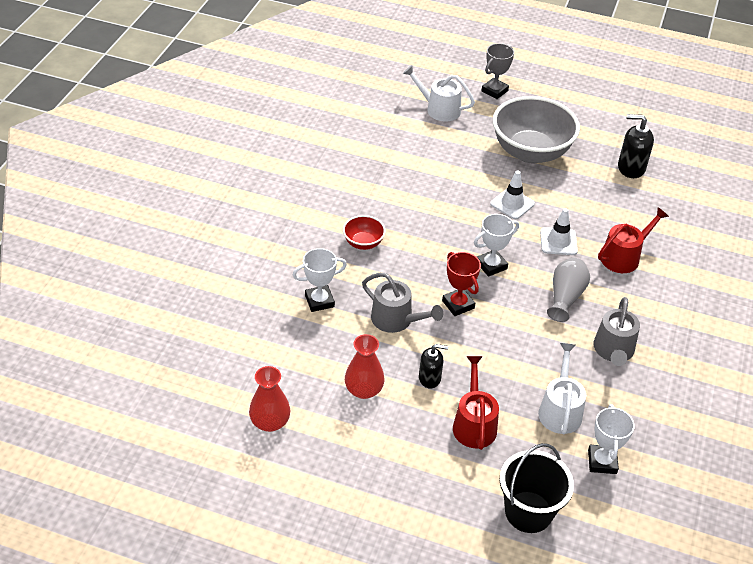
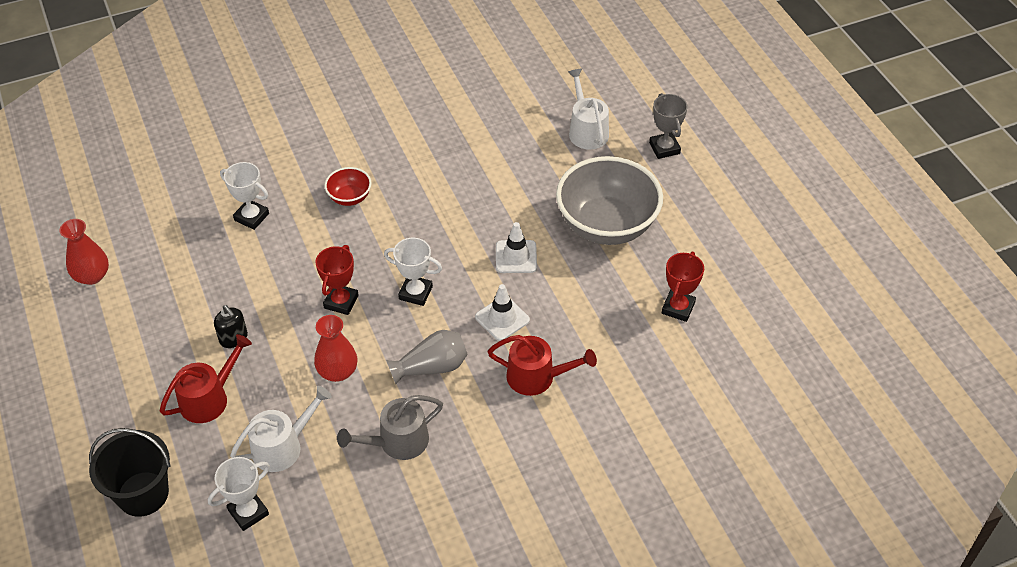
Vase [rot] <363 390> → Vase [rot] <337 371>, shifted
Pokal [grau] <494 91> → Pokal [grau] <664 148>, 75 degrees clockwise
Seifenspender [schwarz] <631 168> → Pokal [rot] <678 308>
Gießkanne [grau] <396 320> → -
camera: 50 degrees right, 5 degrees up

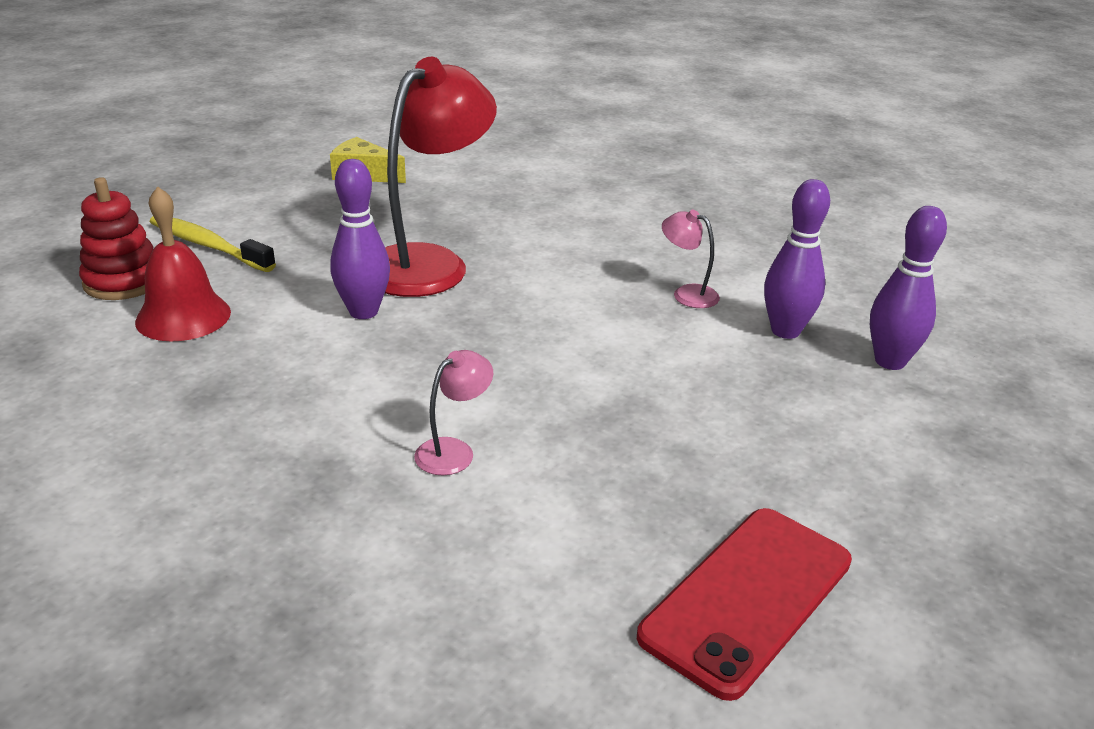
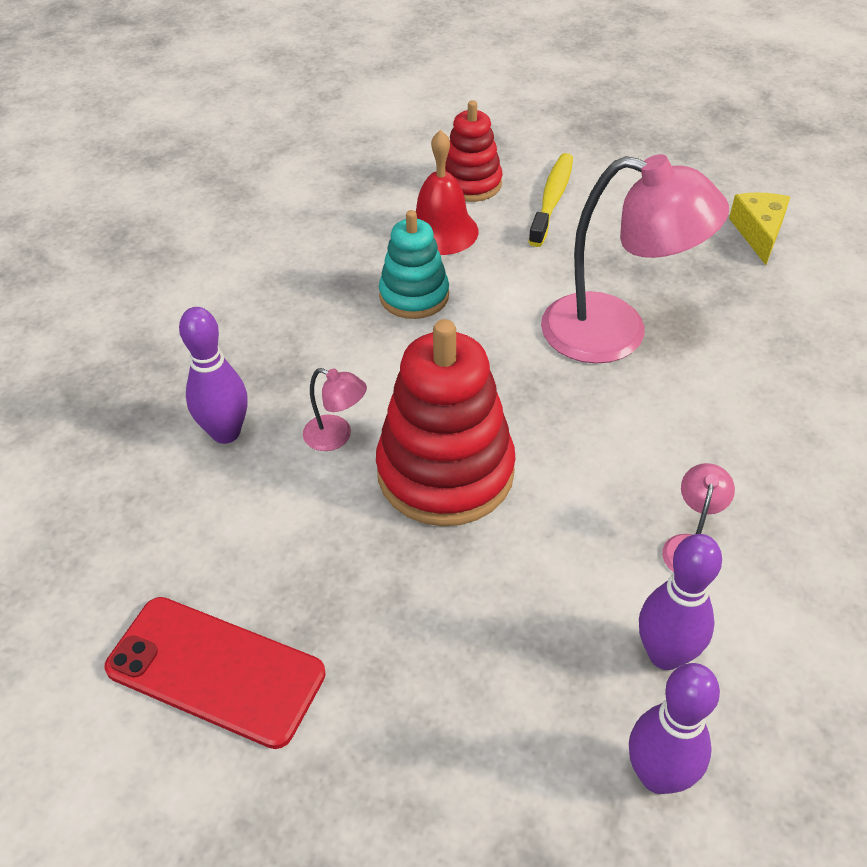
Bowlingkegel [lila] <363 312> → Bowlingkegel [lila] <226 433>, shifted
- → Stapelspielzeug [rot] <445 472>
- → Stapelspielzeug [türkis] <414 296>
Lampe [rot] <429 263> → Lampe [rosa] <616 333>
camera: 75 degrees right, 15 degrees up

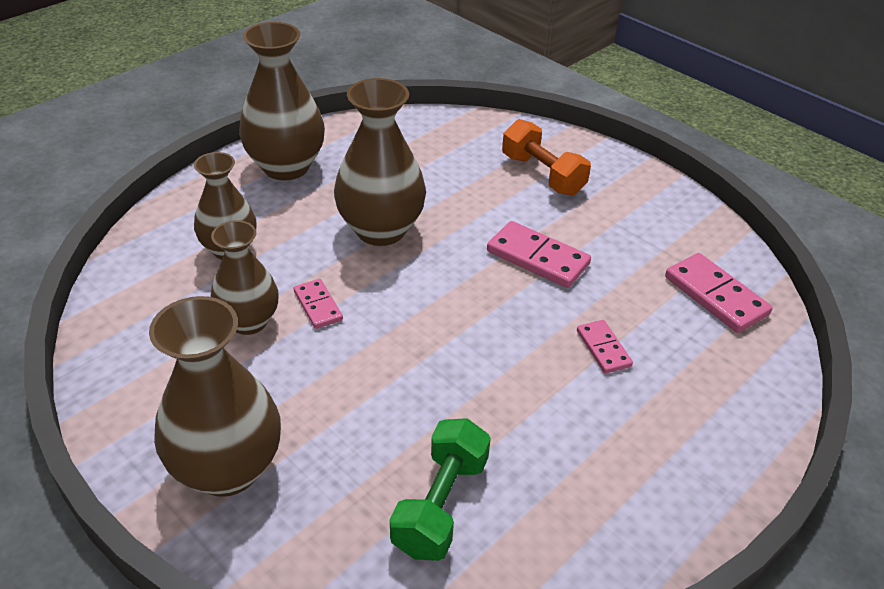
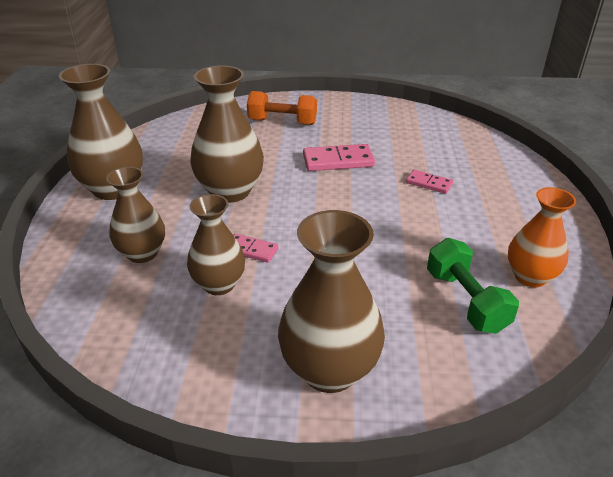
- → Vase [orange] <530 277>
Dominostein [rosa] <716 296> → -
camera: 40 degrees left, 5 degrees down

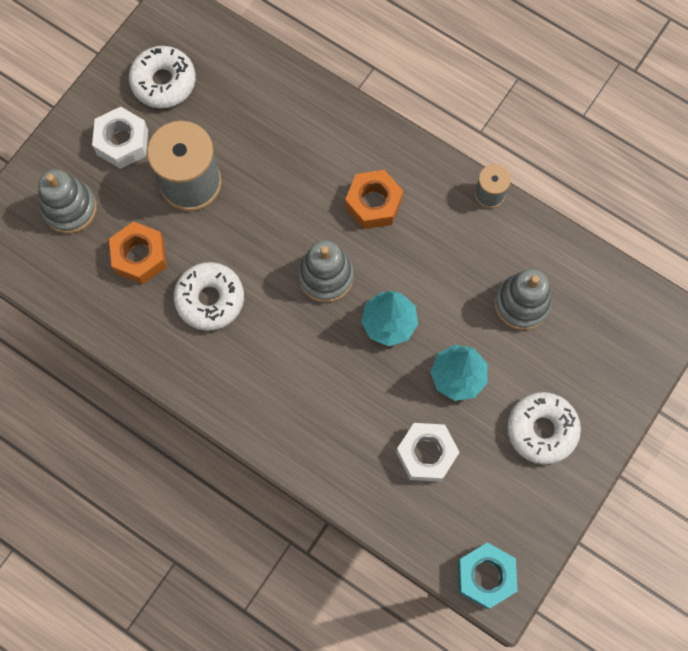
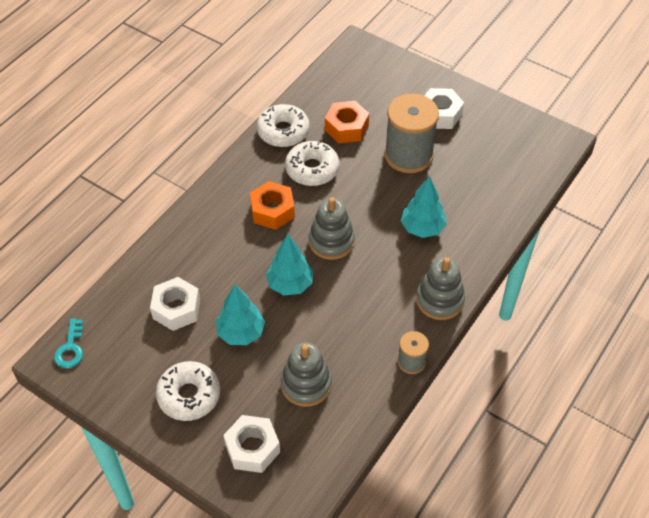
Sechskantmutter [türkis] <485 576> → Schlüssel [türkis] <70 348>
- → Sechskantmutter [weiß] <252 448>
Sechskantmutter [orange] <373 203> → Sechskantmutter [orange] <272 211>, shifted
Donut [weiß] <163 82> → Donut [weiß] <283 131>, shifted
- → Baum [türkis] <422 228>
Stapelspielzeug [grau] <69 208> → Stapelspielzeug [grau] <439 300>, shifted
camera: 90 degrees right, 20 degrees down

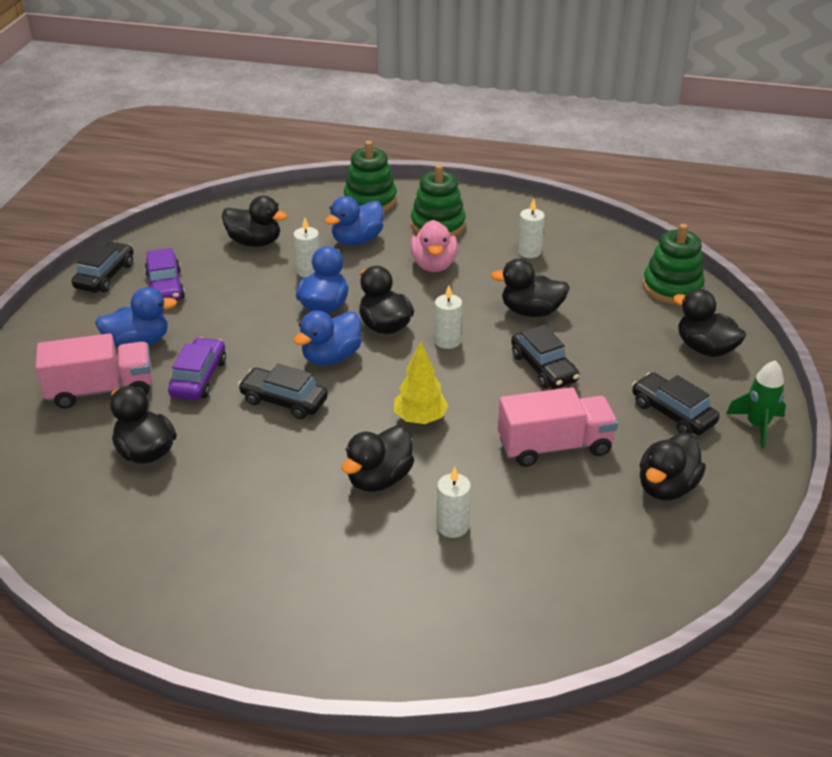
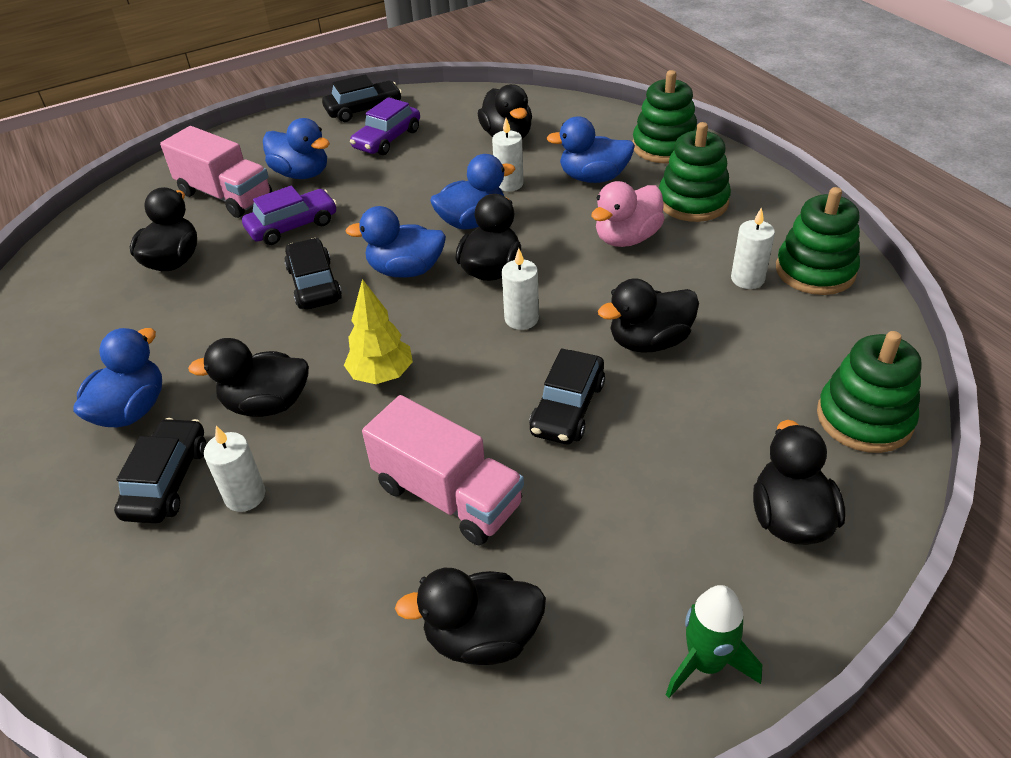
- → Ente [blau] <131 410>
Auto [schwarz] <672 413> → Auto [schwarz] <167 481>, shifted
Ente [schwarz] <531 311> → Ente [schwarz] <649 341>, 75 degrees counterclockwise
- → Stapelspielzeug [grün] <815 271>
camera: 50 degrees right, 5 degrees up

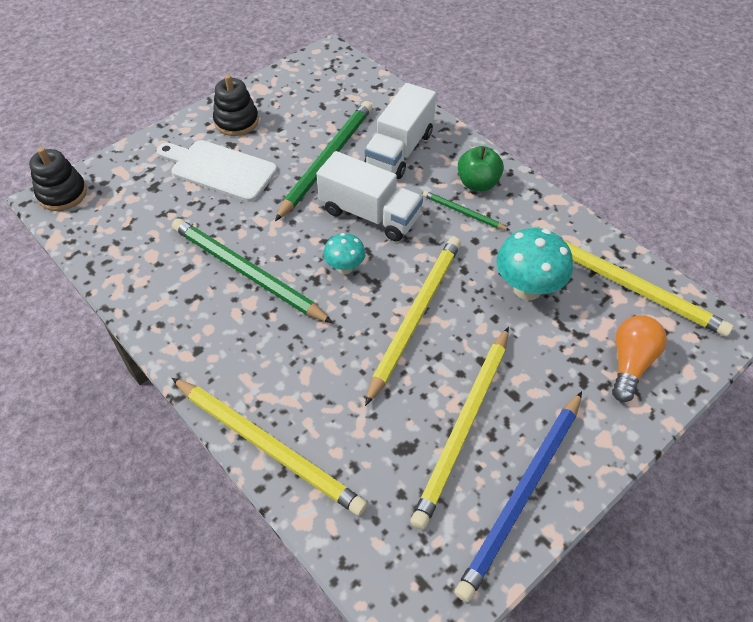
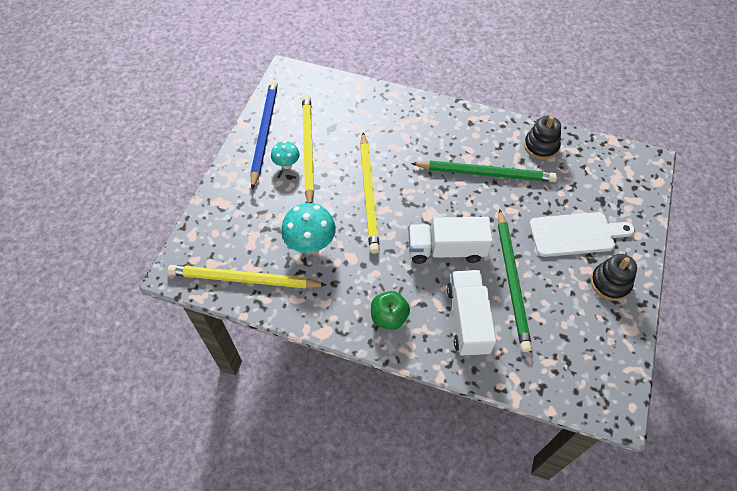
Pilz [türkis] <345 268> → Pilz [türkis] <286 164>, shifted
Stapelspielzeug [schwarz] <62 194> → Stapelspielzeug [schwarz] <541 146>, shifted
Bleistift [gelb] <267 446> → -
Bleistift [grün] <463 213> → -
Glühbirne [orange] <630 363> → -
camera: 150 degrees right, 5 degrees up

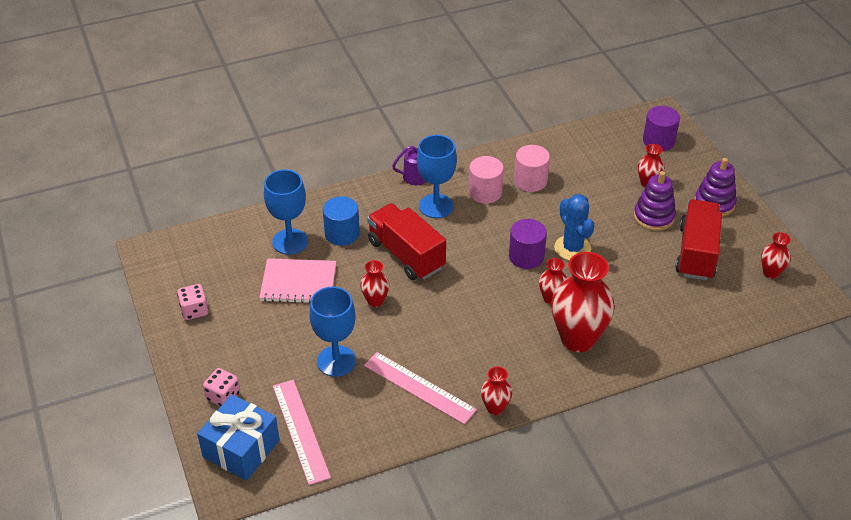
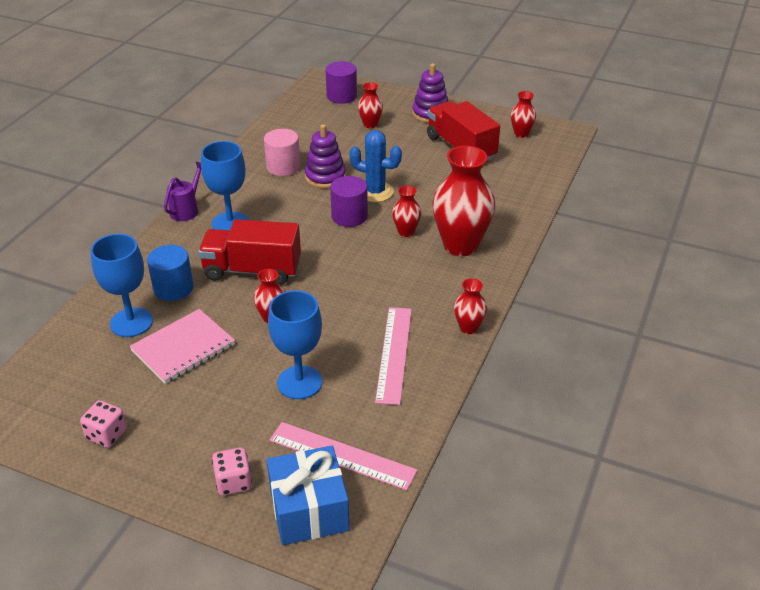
Stapelspielzeug [lila] <654 217> → Stapelspielzeug [lila] <325 177>, shifted
Lineal [rosa] <419 387> → Lineal [rosa] <394 354>, 75 degrees counterclockwise
Vollzylinder [rosa] <485 192> → -
camera: 45 degrees left, 5 degrees down

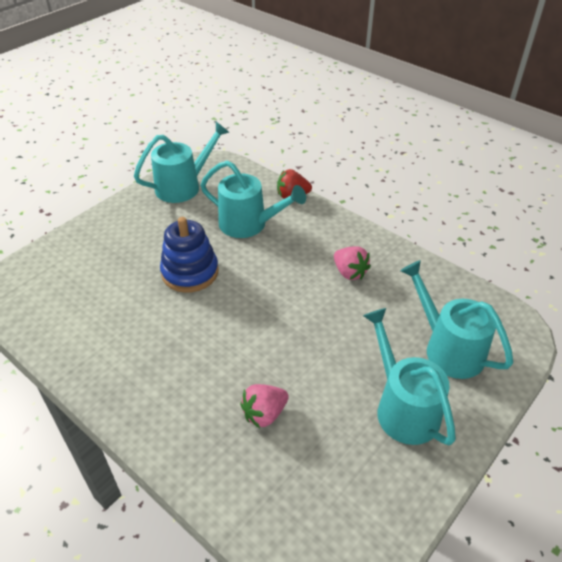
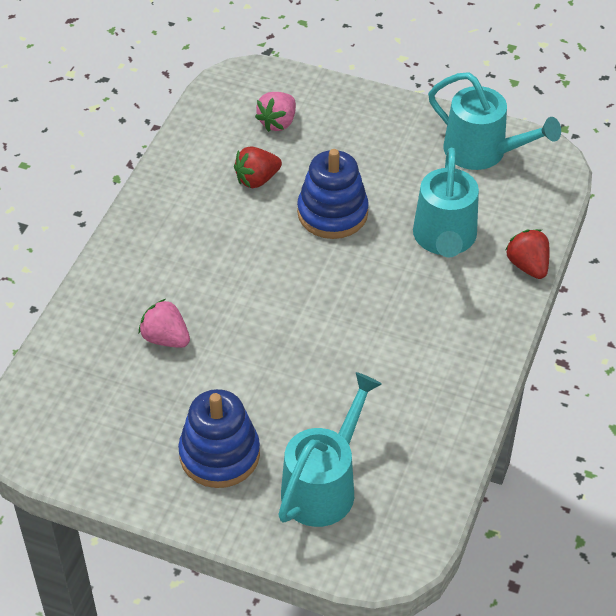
Gießkanne [türkis] <402 407> → Stapelspielzeug [blau] <219 454>
- → Erdbeere [rot] <257 179>
Erdbeere [rosa] <349 272> → Erdbeere [rosa] <278 122>, shifted
camera: 70 degrees right, 5 degrees up

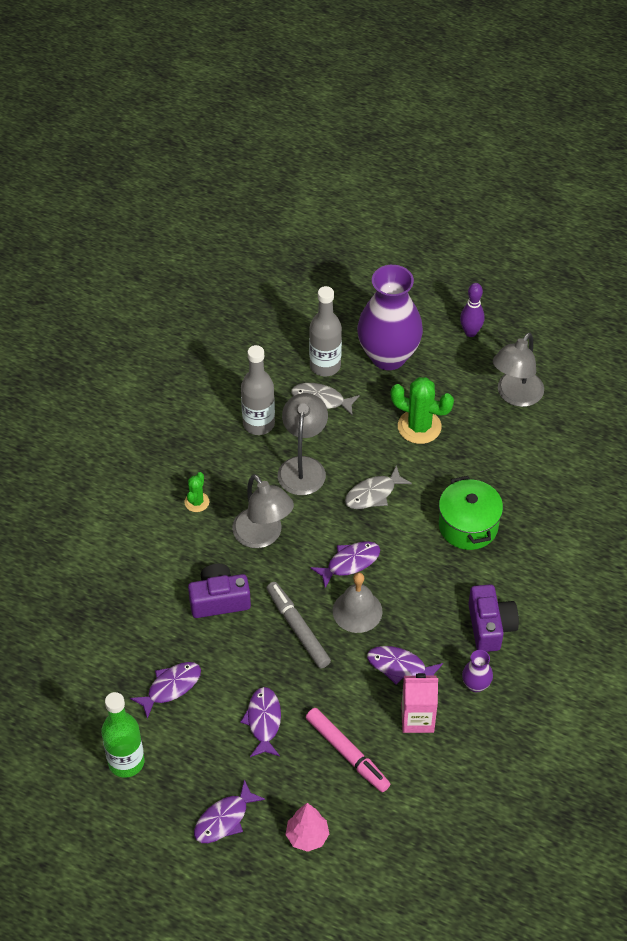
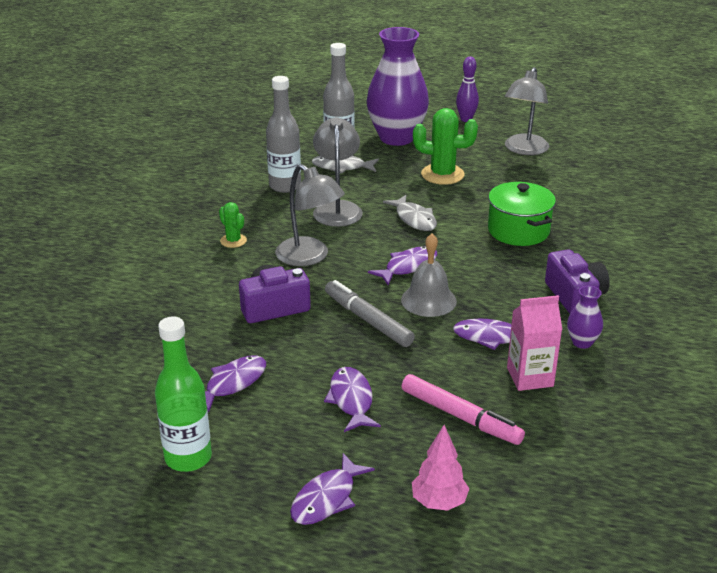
Kaktus [grün] <197 502> → Kaktus [grün] <233 241>, 45 degrees counterclockwise
Fisch [grau] <373 494> → Fisch [grau] <414 219>, 75 degrees counterclockwise
camera: 10 degrees left, 20 degrees down

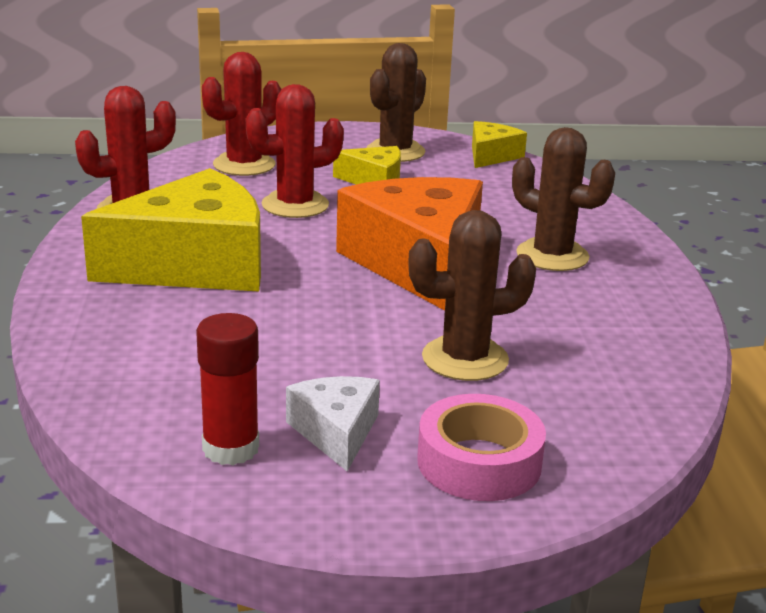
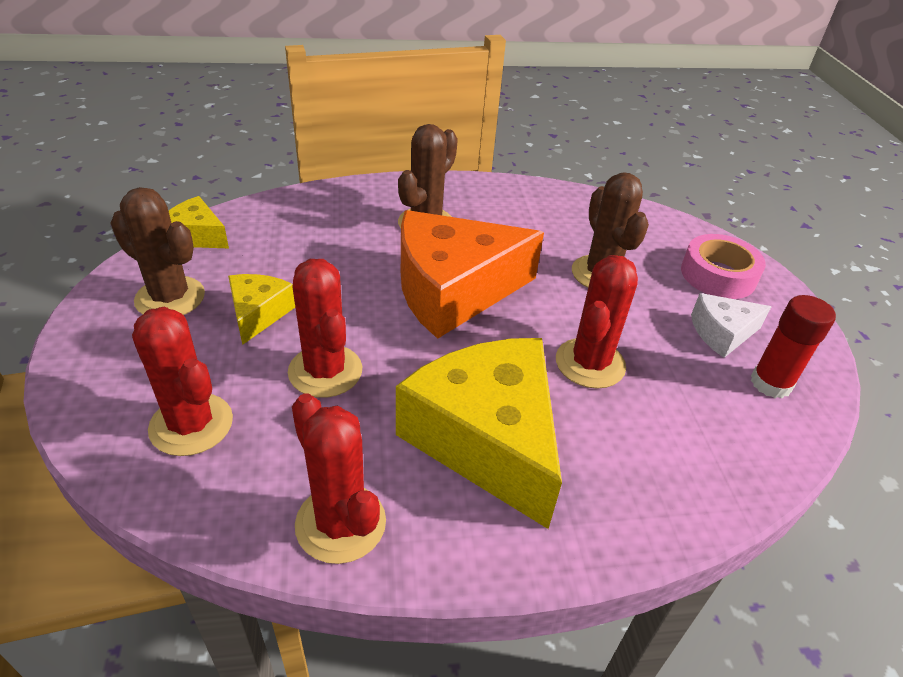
- → Kaktus [rot] <590 363>
camera: 95 degrees left, 15 degrees up

